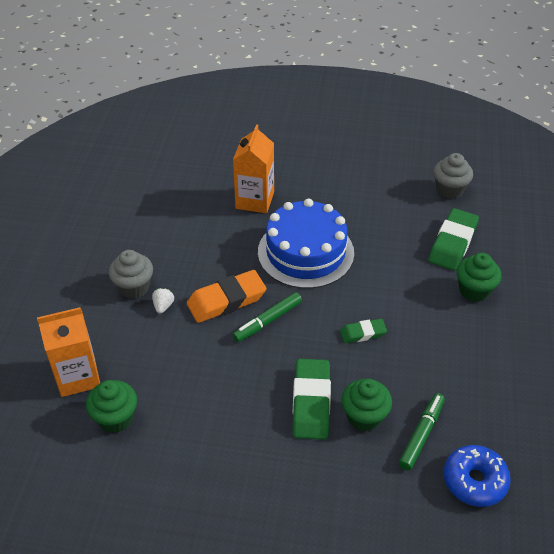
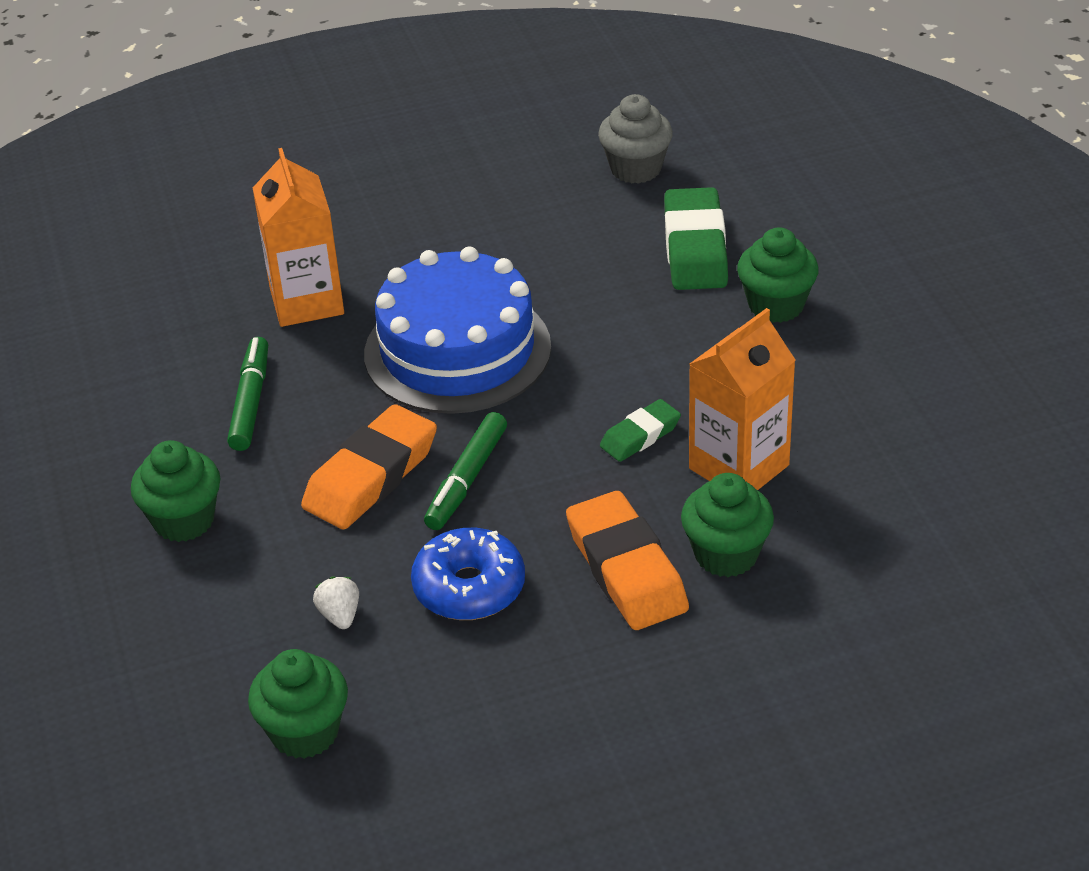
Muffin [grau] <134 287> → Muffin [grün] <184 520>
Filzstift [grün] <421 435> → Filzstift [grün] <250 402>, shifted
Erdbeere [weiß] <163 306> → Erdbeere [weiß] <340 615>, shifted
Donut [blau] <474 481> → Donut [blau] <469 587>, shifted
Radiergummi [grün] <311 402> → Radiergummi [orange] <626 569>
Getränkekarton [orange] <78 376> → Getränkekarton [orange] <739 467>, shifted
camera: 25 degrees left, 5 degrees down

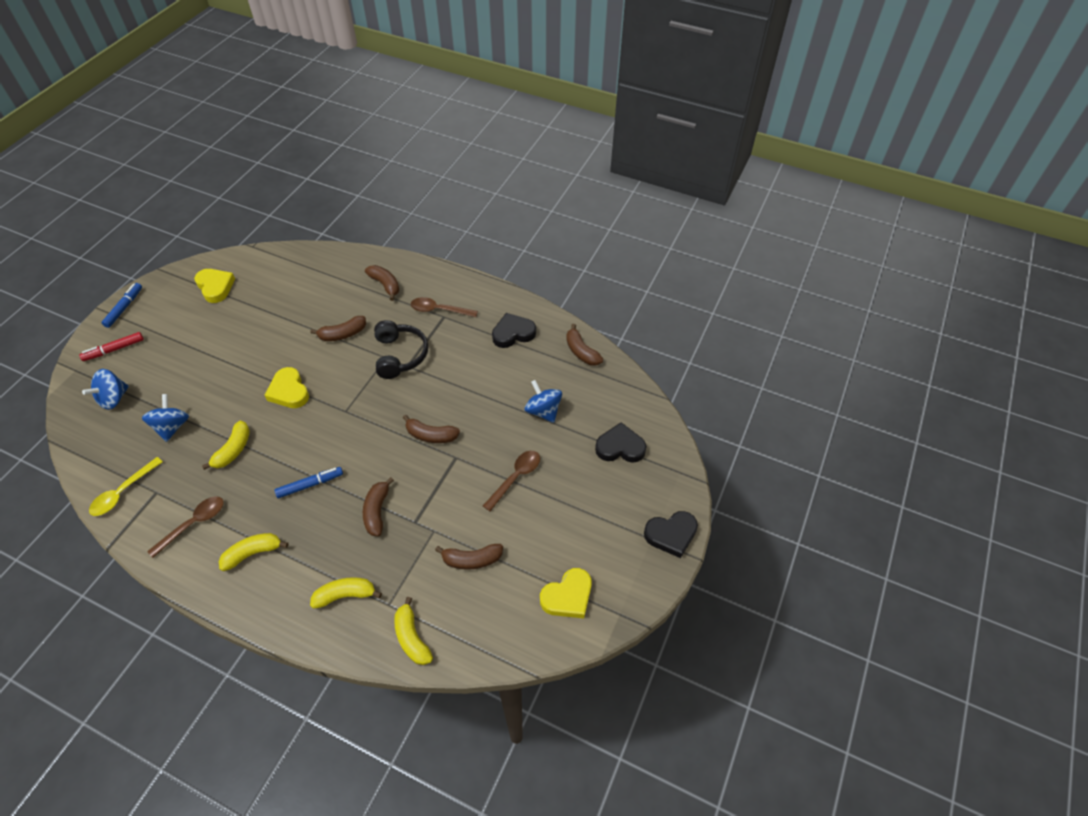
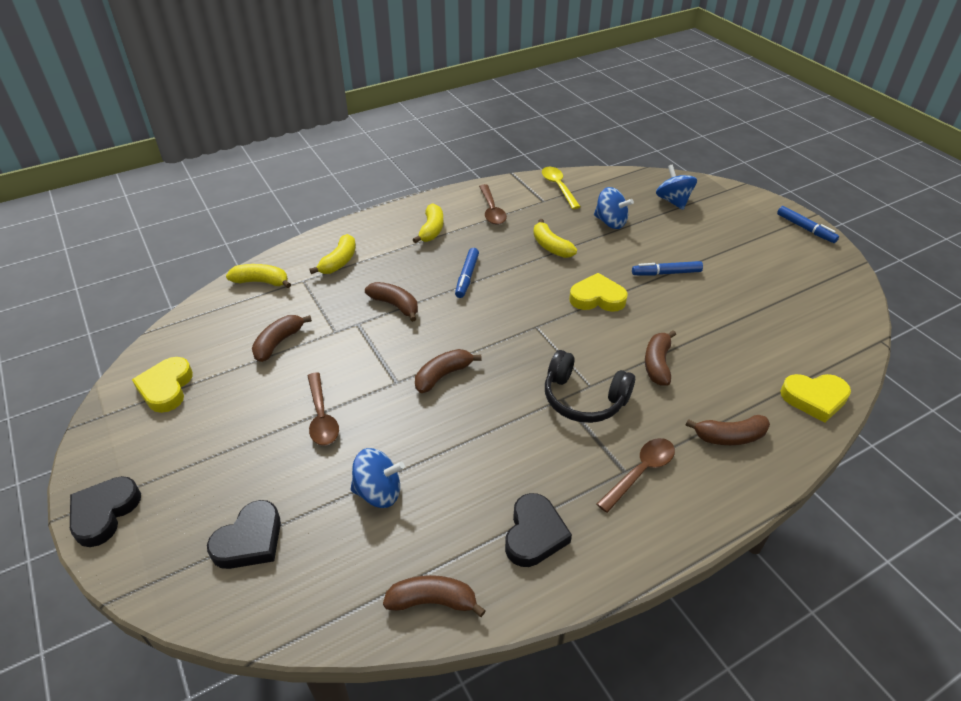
- → Filzstift [blau] <666 273>
Herz [gelb] <215 287> → Herz [gelb] <814 398>, shifted
Filzstift [rot] <114 350> → -
camera: 125 degrees right, 10 degrees down

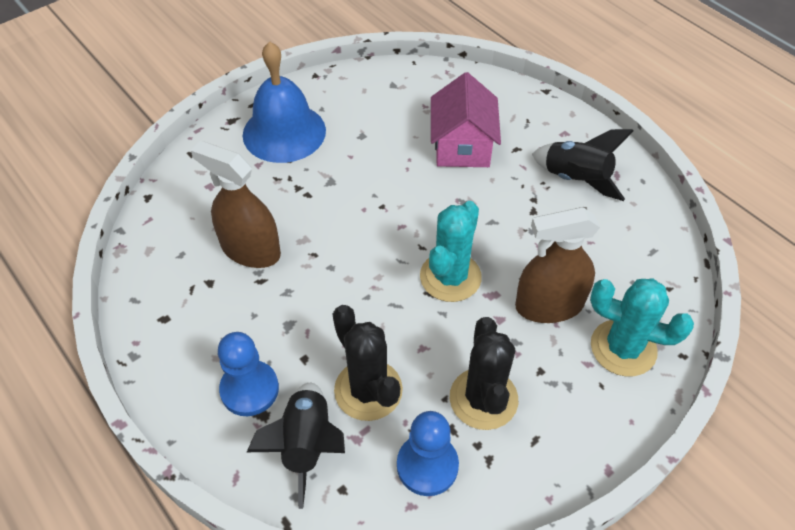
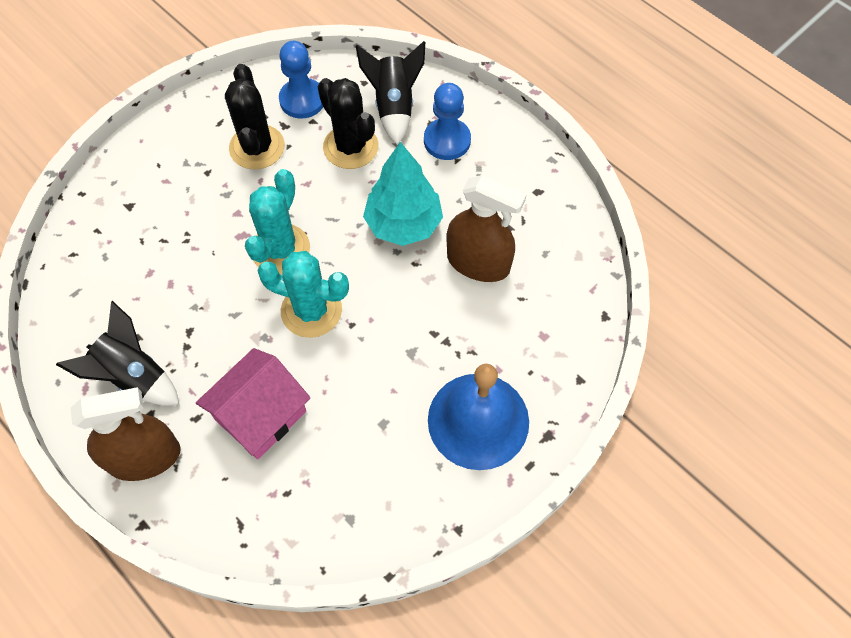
Sprühflasche [braun] <549 305> → Sprühflasche [braun] <144 457>, shifted
Haus [rosa] <462 146> → Haus [rosa] <261 415>, 45 degrees clockwise
Kaktus [türkis] <623 348> → Kaktus [türkis] <311 310>, shifted
- → Baum [türkis] <403 224>
camera: 175 degrees right, 10 degrees up

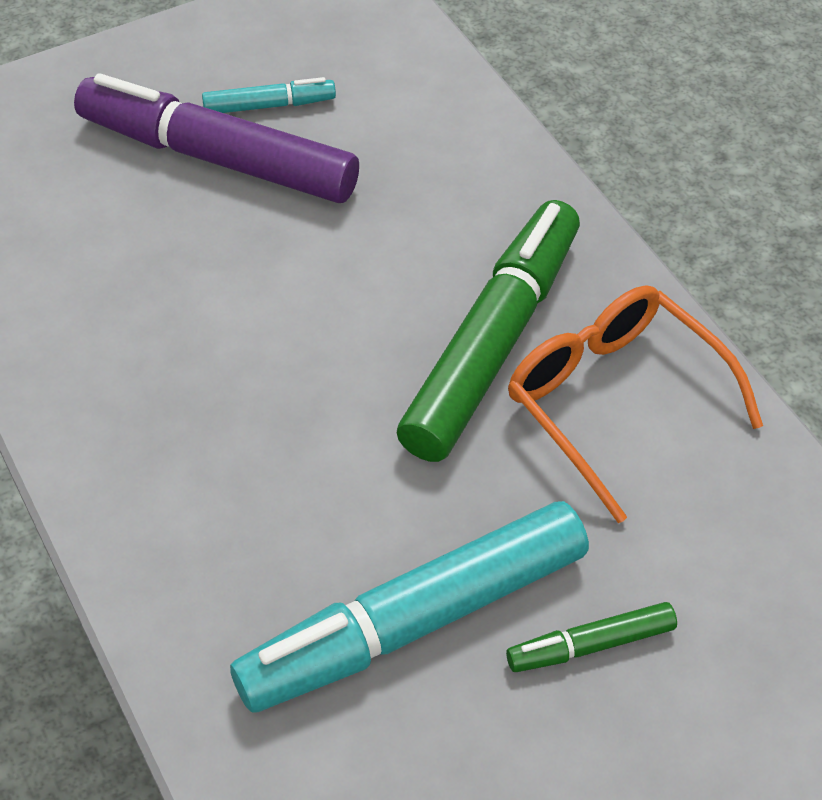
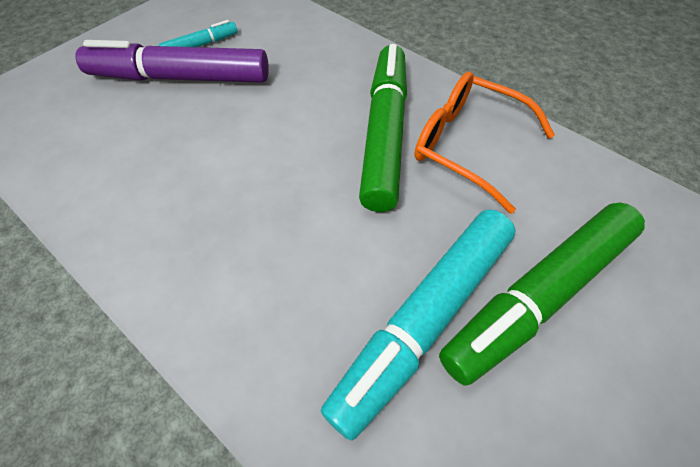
Filzstift [grün] <590 645> → Filzstift [grün] <538 295>, x2.19
camera: 20 degrees left, 5 degrees up

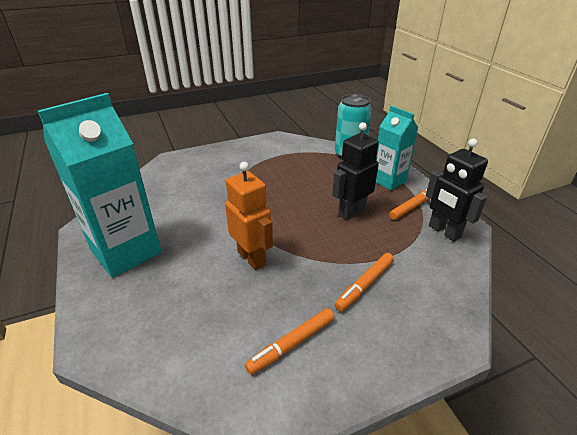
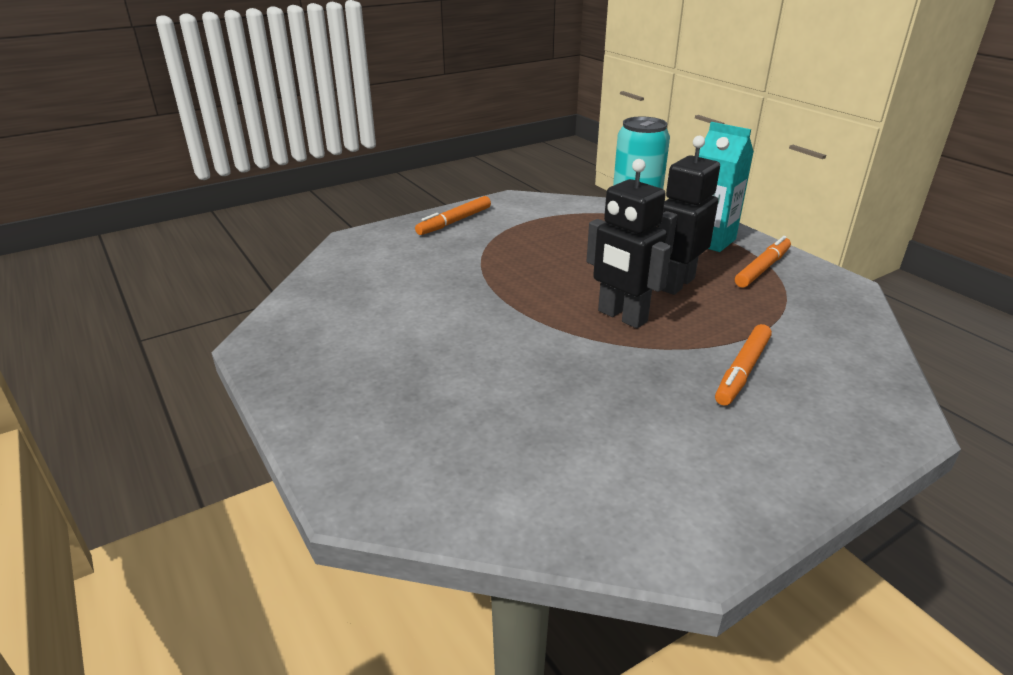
Filzstift [orange] <292 344> → Filzstift [orange] <454 222>, shifted
Roboter [schwarz] <444 232> → Roboter [schwarz] <622 317>, shifted
Getränkekarton [türkis] <126 251> → -
Roboter [orange] <252 258> → -
camera: 10 degrees left, 5 degrees down

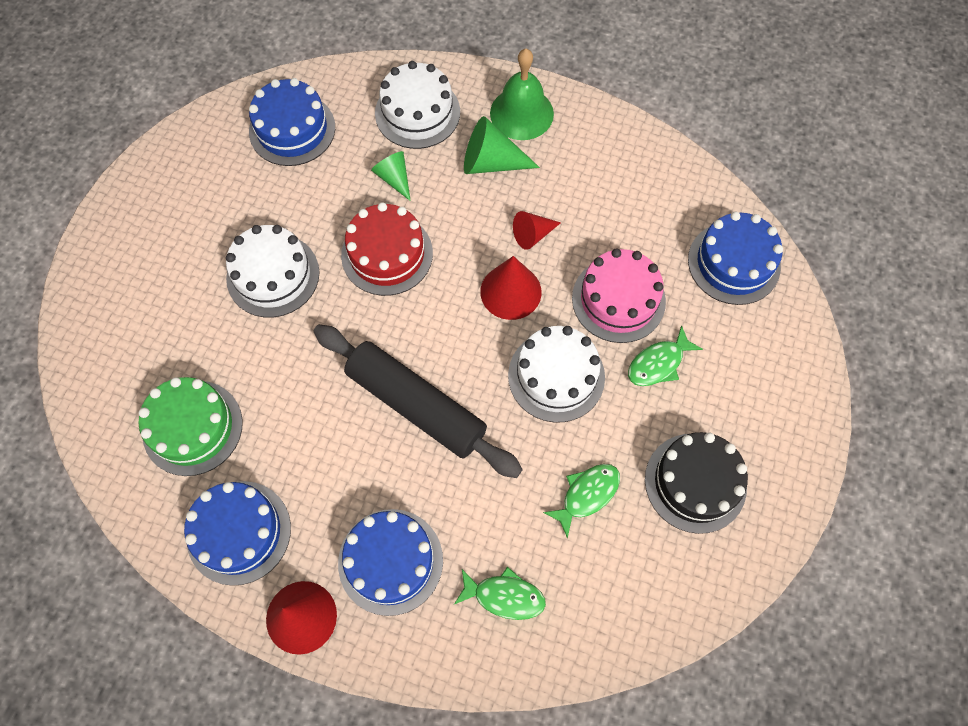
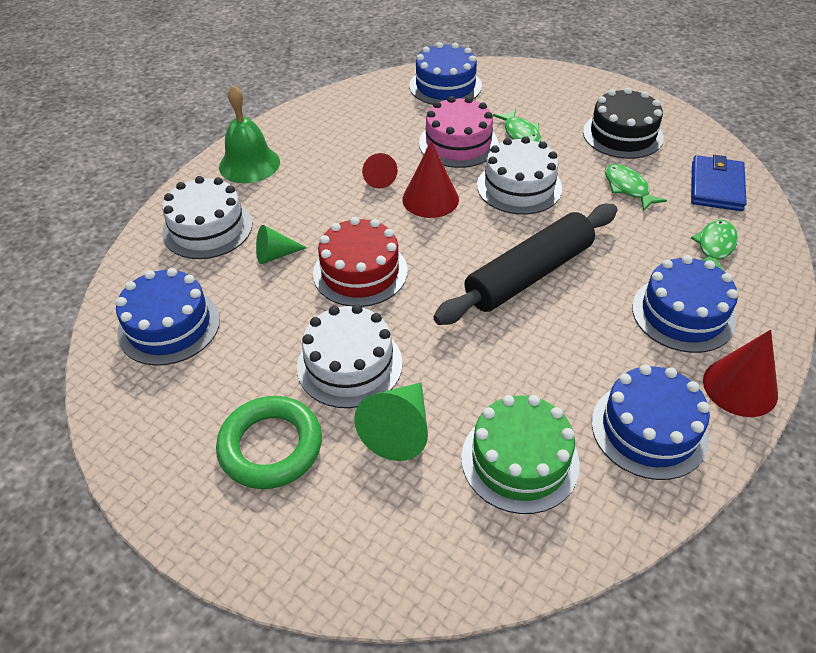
- → Ring [grün] <271 446>
Kegel [grün] <491 162> → Kegel [grün] <399 429>, shifted
- → Geldbörse [blau] <716 186>
camera: 75 degrees left, 20 degrees down

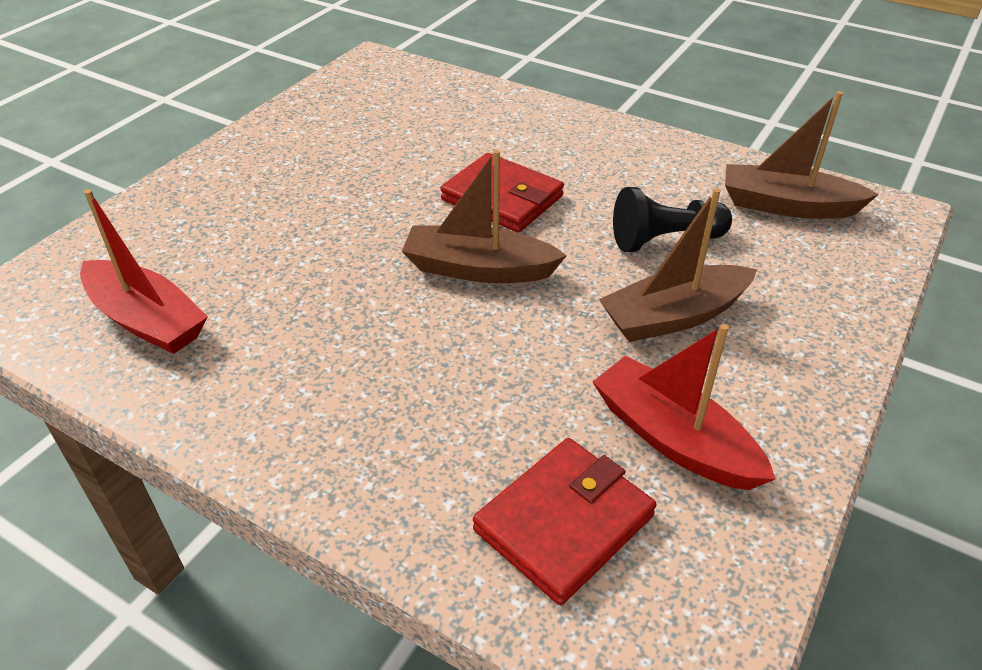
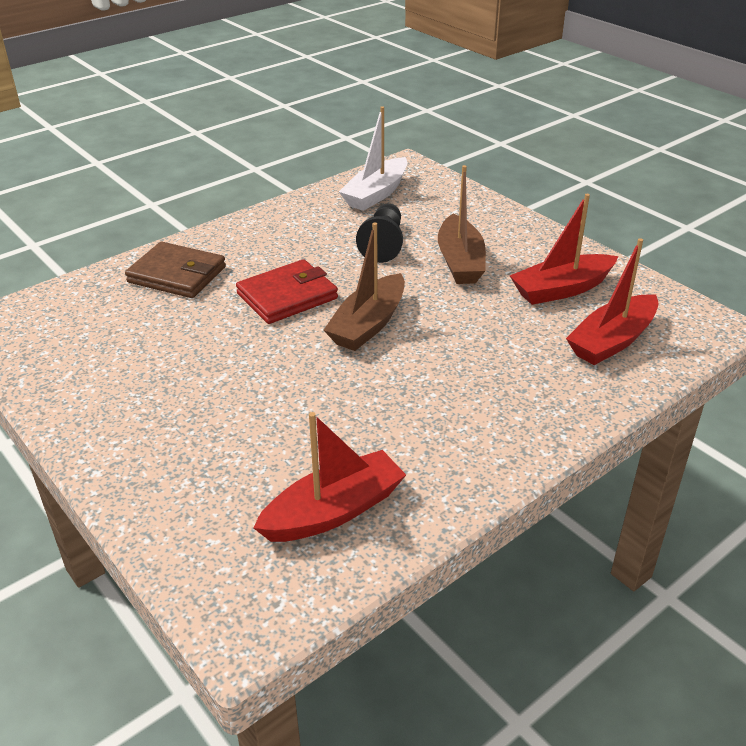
- → Geldbörse [braun] <177 274>
Boot [braun] <787 206> → Boot [weiß] <376 194>
Geldbörse [rot] <563 522> → Boot [rot] <612 341>
camera: 70 degrees left, 5 degrees down

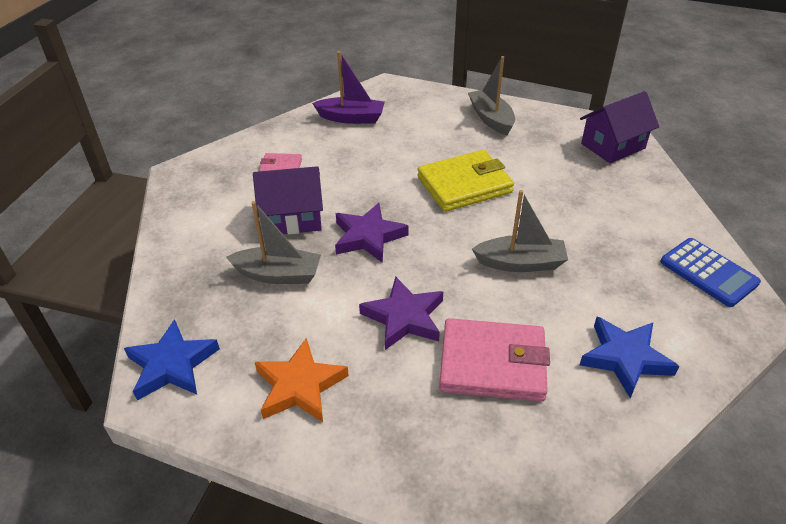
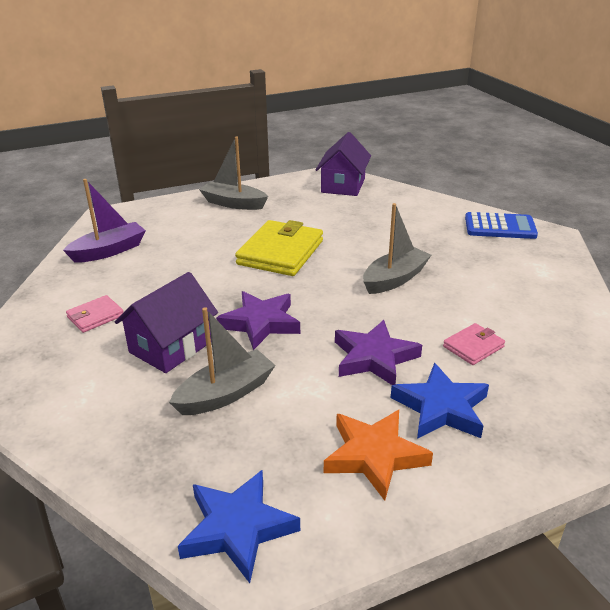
Stern [blau] <625 358> → Stern [blau] <441 408>, shifted
Geldbörse [rosa] <492 364> → Geldbörse [rosa] <473 347>, x0.50
camera: 45 degrees left, 10 degrees down

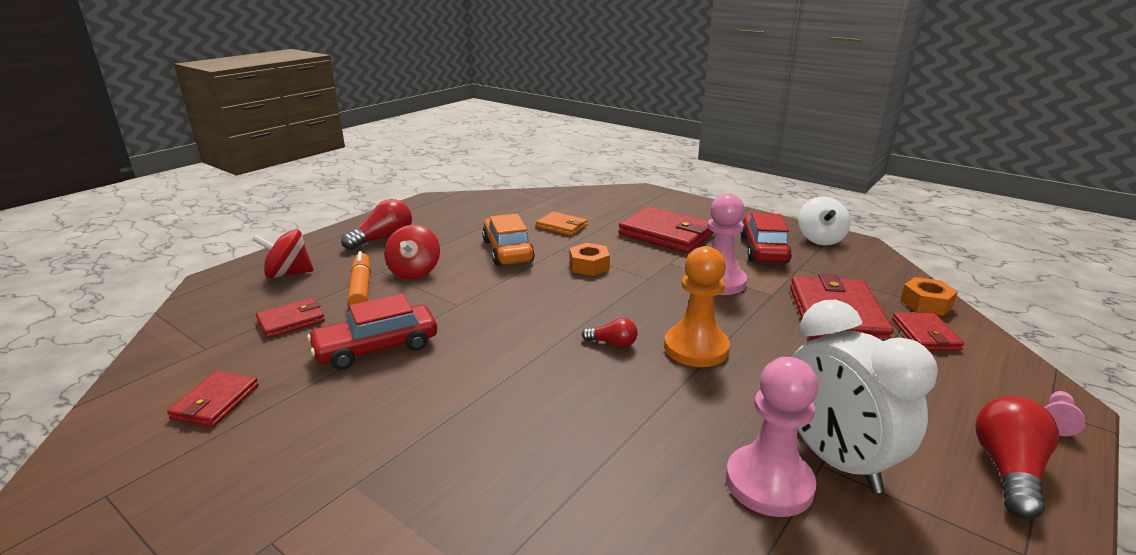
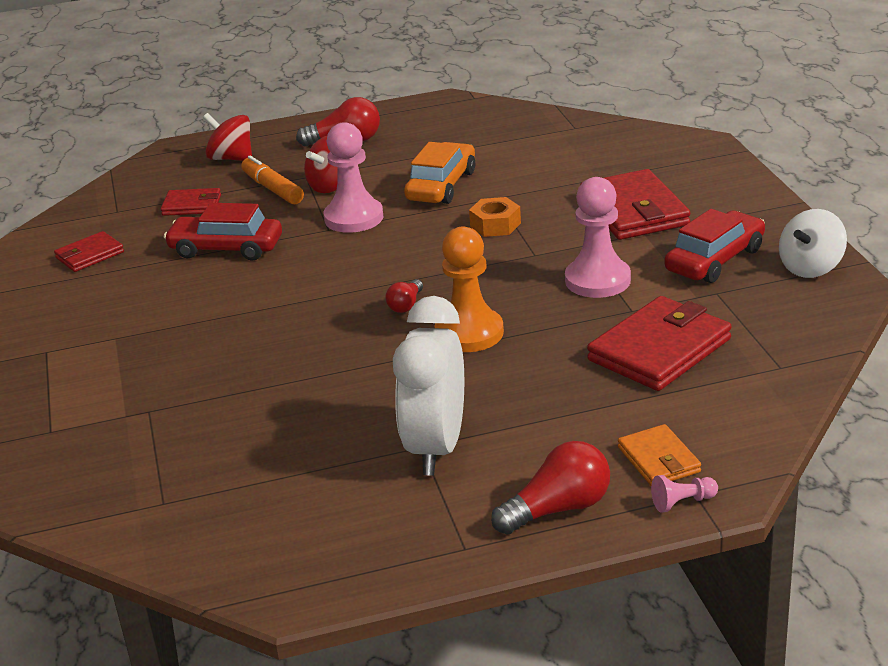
Filzstift [orange] <361 287> → Filzstift [orange] <273 189>, 60 degrees counterclockwise
Bauer [rosa] <769 483> → Bauer [rosa] <354 218>, shifted
Glühbirne [rot] <613 343> → Glühbirne [rot] <406 305>, 60 degrees clockwise
Geldbörse [orange] <562 226> → Geldbörse [orange] <658 460>, shifted
Geldbörse [rot] <925 335> → -
Sechskantmutter [orange] <926 303> → -
camera: 40 degrees right, 5 degrees up

